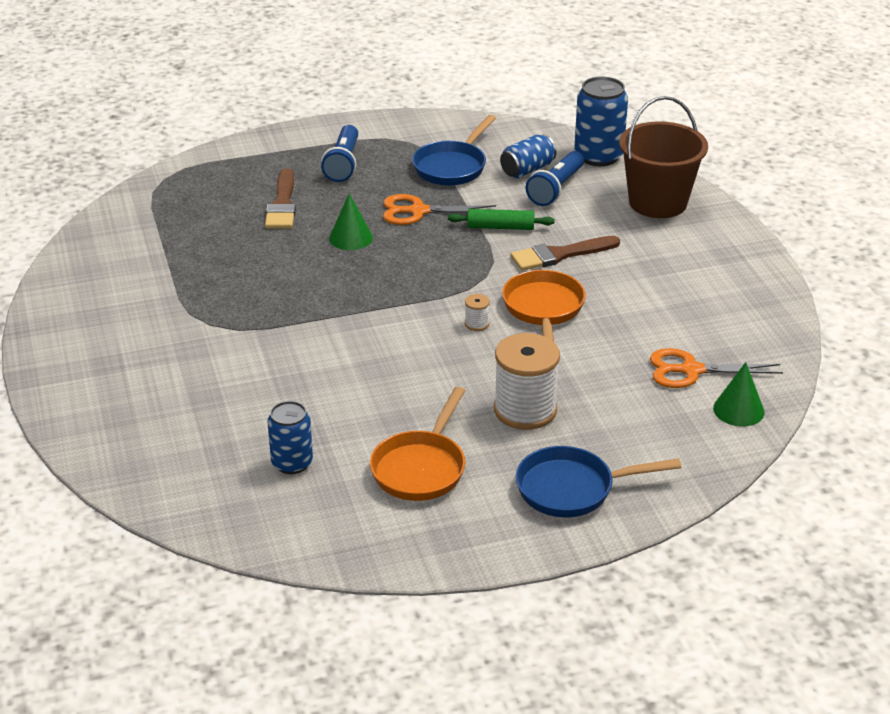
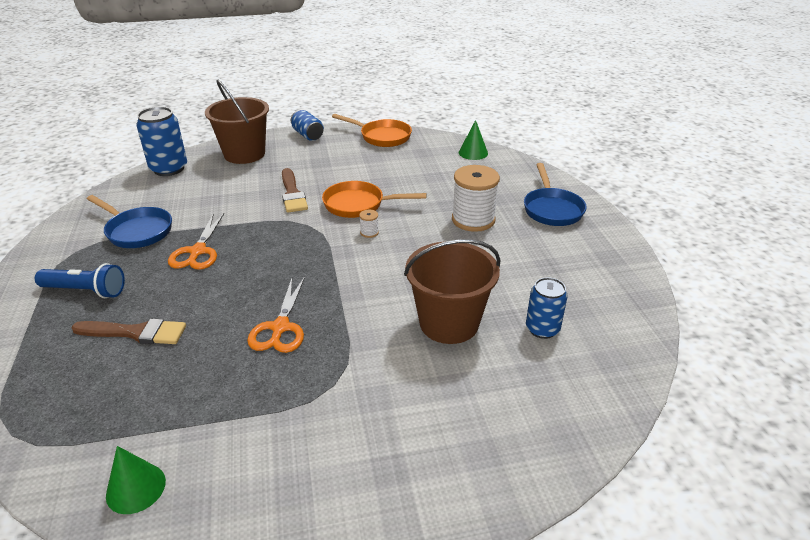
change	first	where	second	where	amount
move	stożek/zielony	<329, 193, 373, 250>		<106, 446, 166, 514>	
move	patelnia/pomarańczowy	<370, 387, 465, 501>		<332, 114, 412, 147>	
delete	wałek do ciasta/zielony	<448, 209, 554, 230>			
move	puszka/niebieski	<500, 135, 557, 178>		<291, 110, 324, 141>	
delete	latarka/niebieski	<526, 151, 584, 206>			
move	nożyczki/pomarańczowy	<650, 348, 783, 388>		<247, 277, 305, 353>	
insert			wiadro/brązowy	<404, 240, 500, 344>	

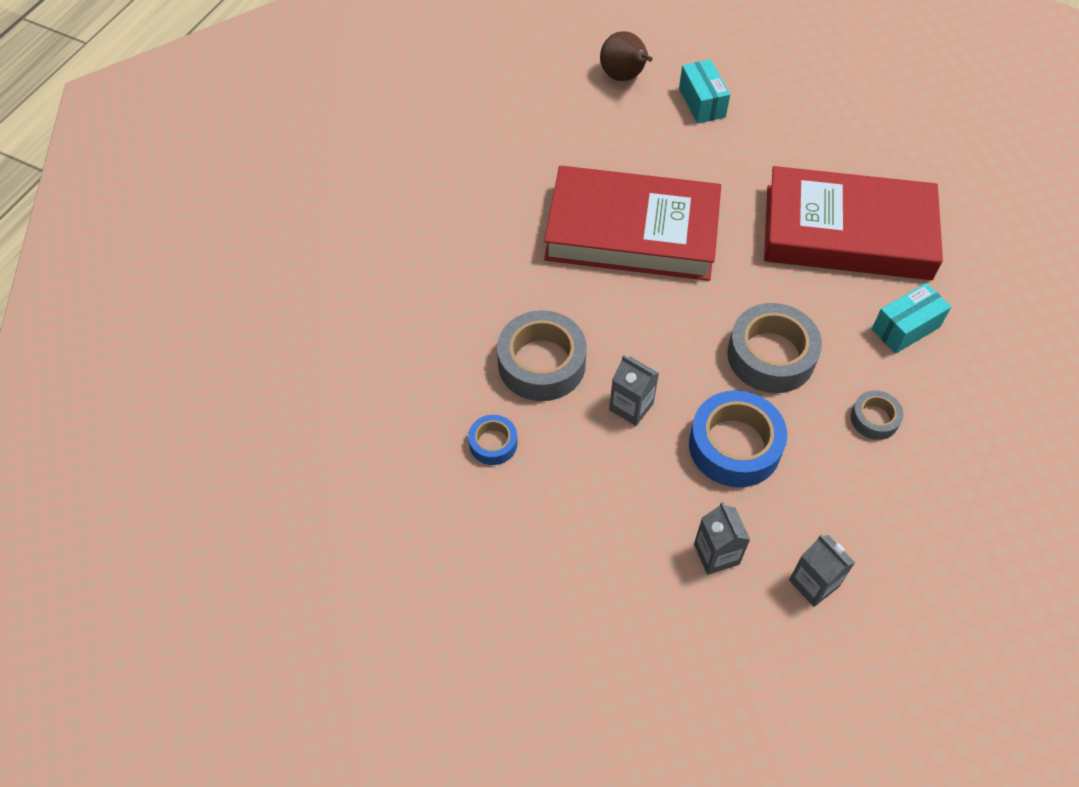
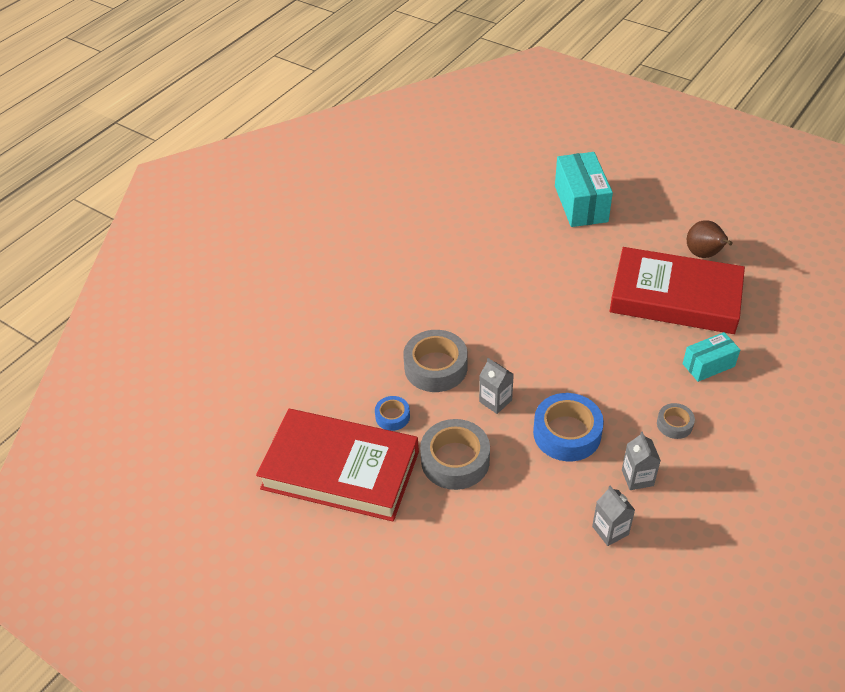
change	first	where	second	where	amount
move	książka/czerwony	<544, 166, 721, 281>		<256, 409, 419, 521>	
move	gruszka/brązowy	<600, 31, 653, 81>		<687, 220, 733, 258>	
resize	pudełko/turkusowy	<679, 59, 730, 124>		<555, 152, 613, 227>	x1.71
move	karton mleka/szary	<694, 502, 750, 575>		<622, 431, 661, 490>	
move	taśma klejąca/szary	<727, 303, 822, 393>		<420, 419, 490, 490>	

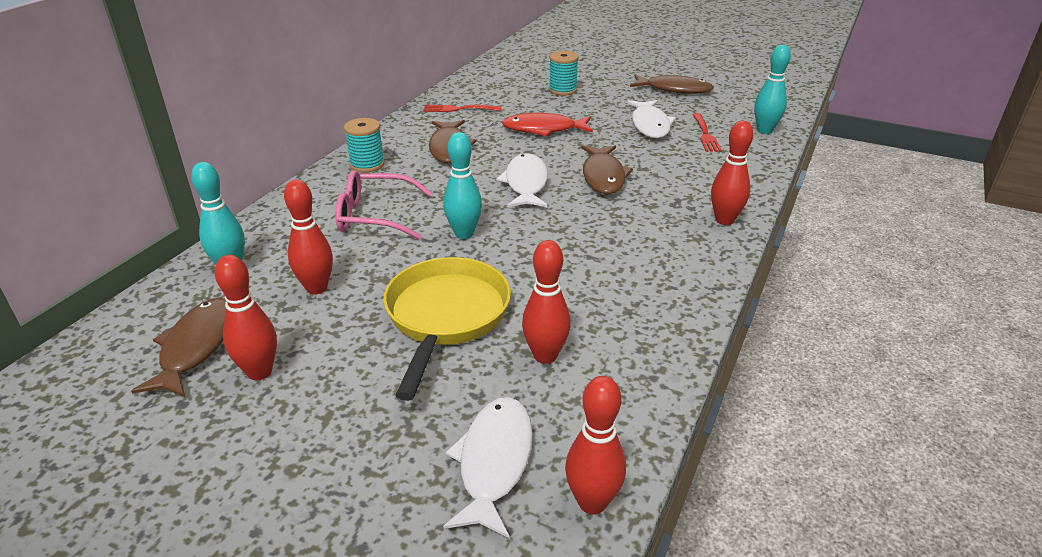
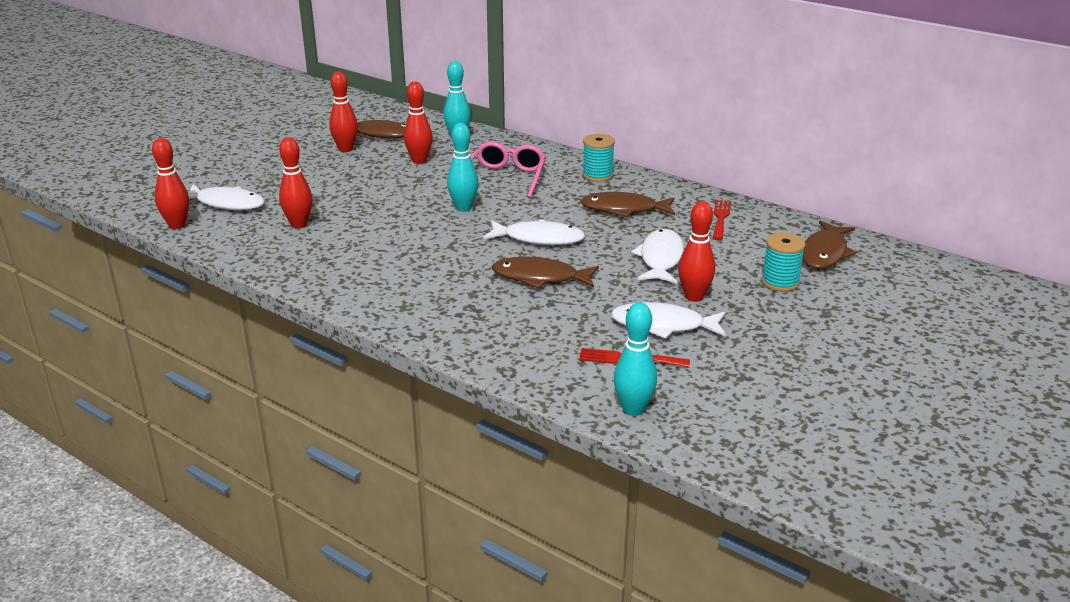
change	first	where	second	where	amount
delete	patelnia/żółty	<383, 257, 511, 401>			
recolor	ryba/czerwony	<502, 113, 593, 136>	ryba/biały	<631, 229, 684, 284>	
move	ryba/brązowy	<630, 74, 714, 94>		<802, 220, 857, 269>	
move	kręgiel/czerwony	<711, 121, 753, 225>		<678, 201, 715, 302>	

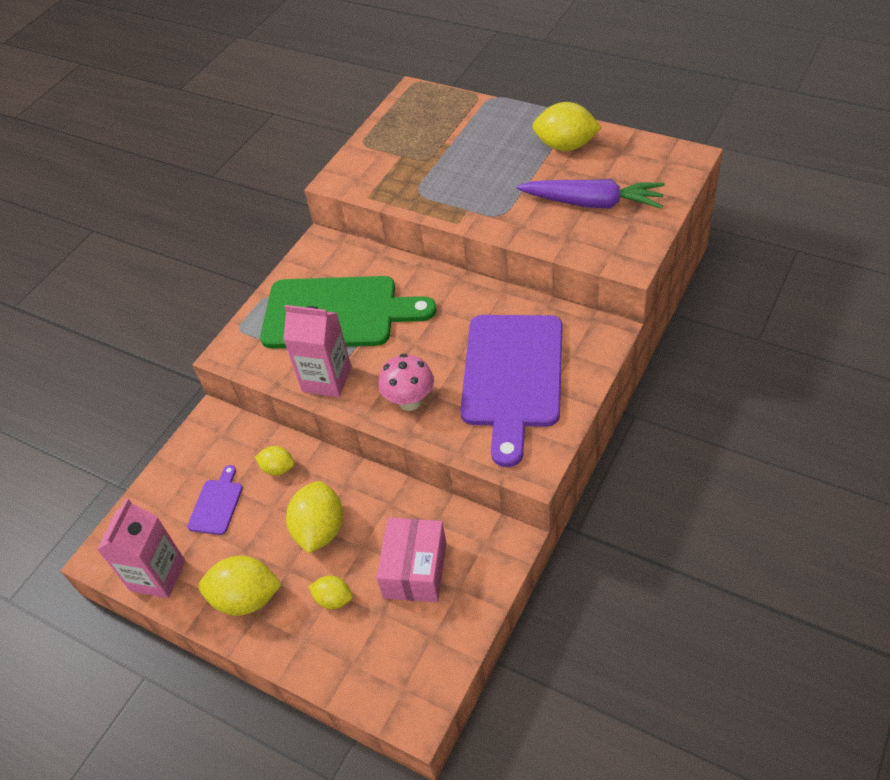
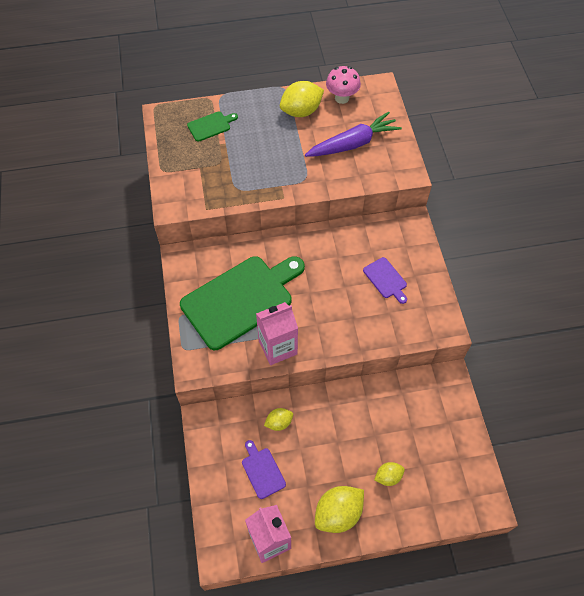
change	first	where	second	where	amount
delete	cytryna/żółty	<286, 481, 343, 554>			
delete	pudełko/różowy	<377, 518, 446, 602>			
move	grzyb/różowy	<379, 354, 434, 411>		<326, 66, 361, 104>	
resize	deska do krojenia/fioletowy	<460, 315, 562, 467>		<363, 257, 407, 304>	x0.42
insert			deska do krojenia/zielony	<187, 111, 238, 142>	

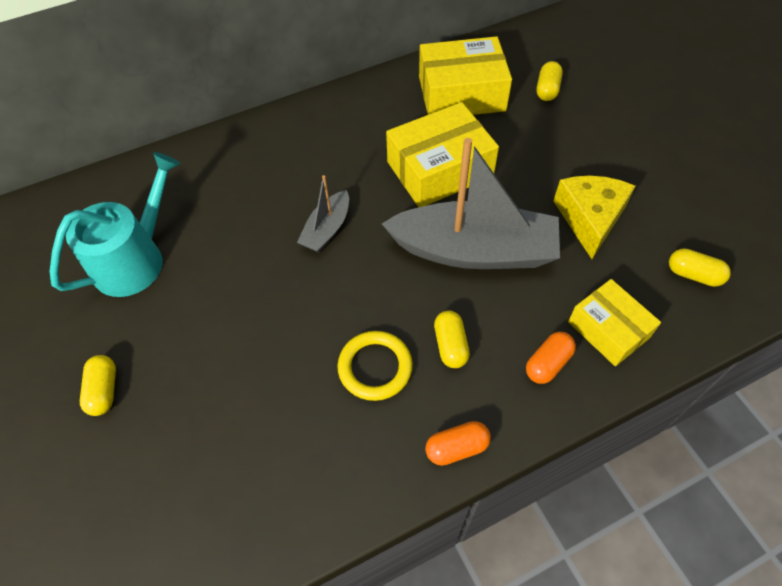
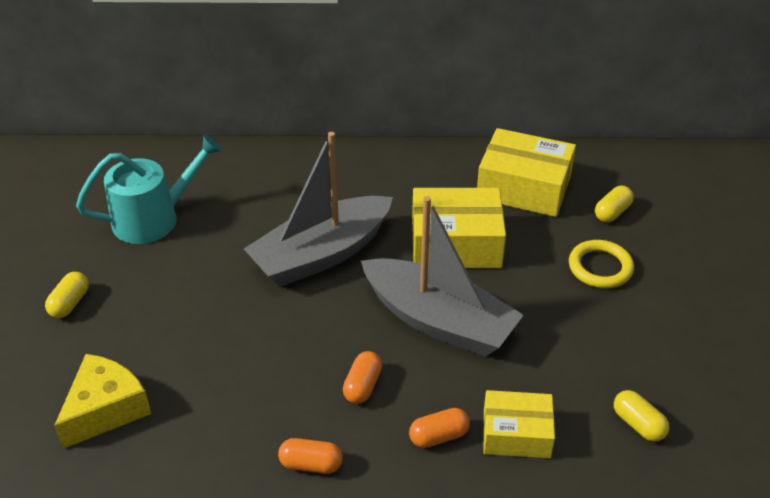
change	first	where	second	where	amount
resize	łódka/szary	<297, 175, 349, 252>		<244, 132, 393, 287>	x2.10
move	pierścień/żółty	<337, 331, 413, 401>		<569, 240, 634, 288>	
recolor	kapsułka/żółty	<434, 311, 470, 368>	kapsułka/pomarańczowy	<343, 351, 382, 404>	
move	ser/żółty	<553, 176, 636, 259>		<54, 354, 152, 449>	
rotate	pudełko/żółty	<568, 279, 661, 366>		<483, 390, 555, 458>	75 degrees counterclockwise

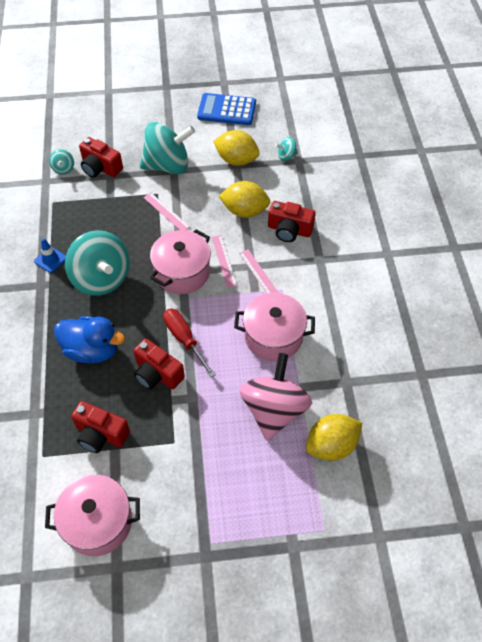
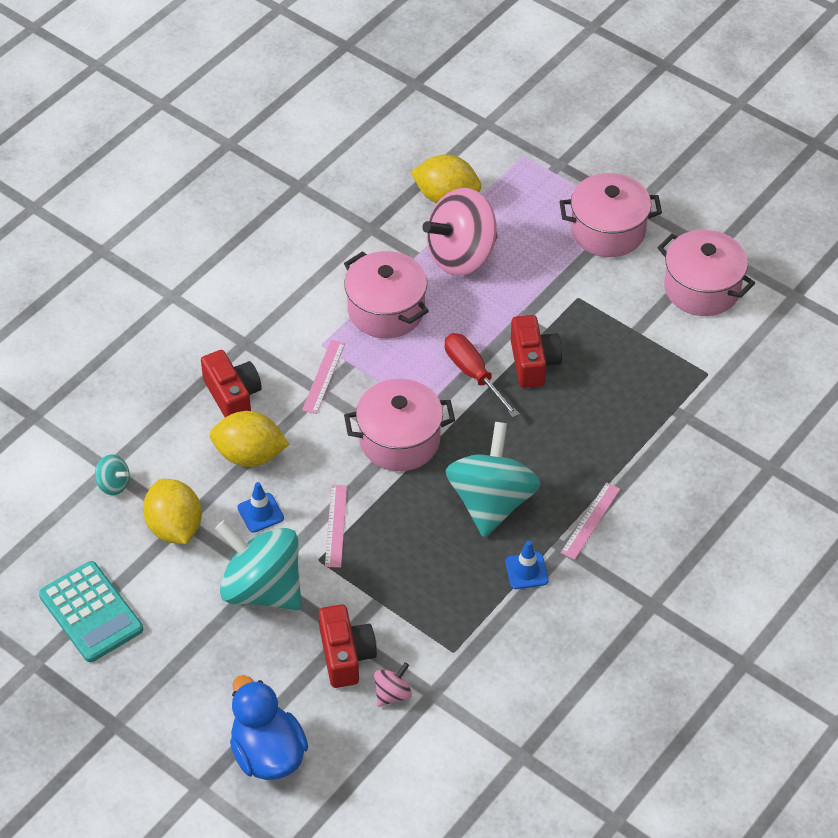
change	first	where	second	where	amount
recolor	bączek/turkusowy	<49, 149, 74, 174>	bączek/różowy	<374, 662, 412, 707>	
move	kaczka/niebieski	<54, 316, 125, 363>		<230, 675, 308, 780>	
delete	aparat fotograficzny/czerwony	<71, 401, 130, 453>			
rotate	śrubokręt/czerwony	<163, 309, 216, 377>		<445, 333, 519, 418>	135 degrees clockwise
recolor	kalkulator/niebieski	<197, 93, 256, 125>	kalkulator/turkusowy	<39, 561, 143, 662>	
move	linijka/różowy	<212, 235, 237, 288>		<561, 482, 620, 560>	
rotate	cytryna/żółty	<219, 181, 270, 218>		<210, 411, 289, 467>	45 degrees counterclockwise
insert			pachołek/niebieski	<237, 482, 284, 533>	
insert			garnek/różowy	<559, 173, 662, 257>	

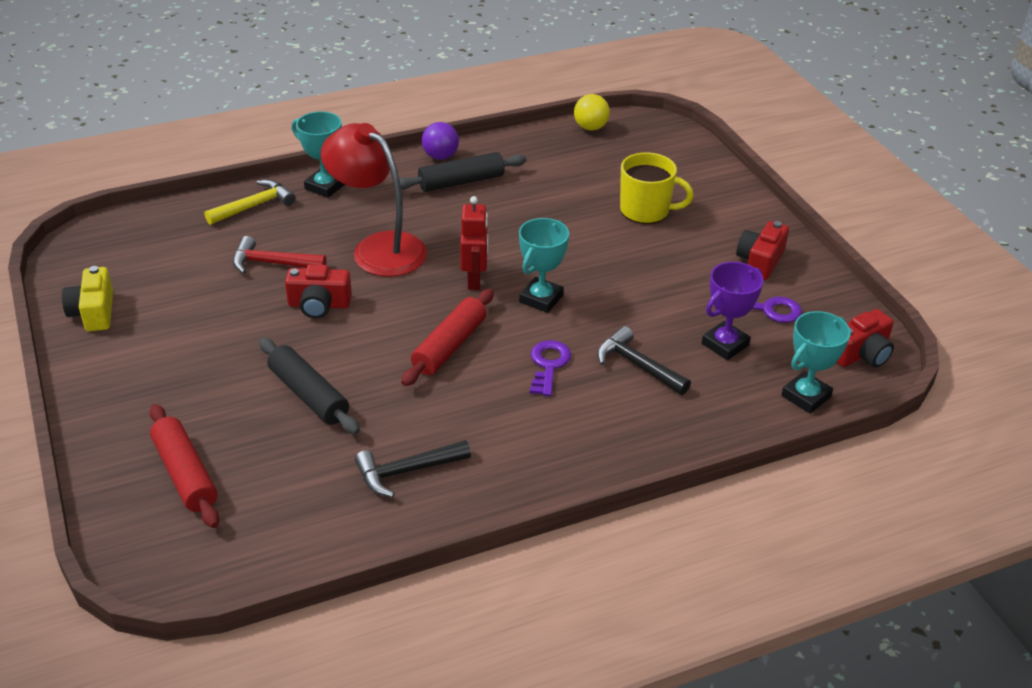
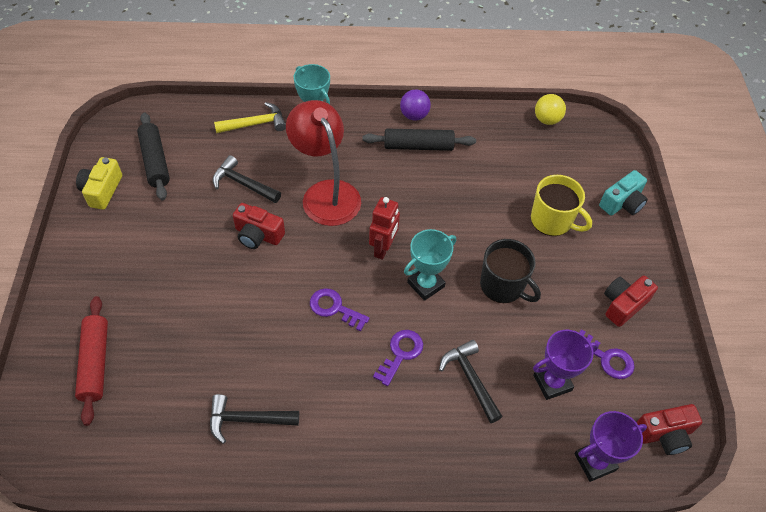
change	first	where	second	where	amount
recolor	młotek/czerwony	<233, 236, 326, 274>	młotek/czarny	<212, 155, 281, 203>	
move	wałek do ciasta/czarny	<259, 338, 360, 434>		<137, 112, 170, 201>	
replace	wałek do ciasta/czerwony	<401, 289, 494, 386>	klucz/fioletowy	<310, 288, 370, 331>	
recolor	puchar/turkusowy	<781, 311, 851, 414>	puchar/fioletowy	<574, 411, 647, 482>	
insert			kubek/czarny	<480, 239, 541, 303>	
insert			aparat fotograficzny/turkusowy	<599, 170, 648, 216>	

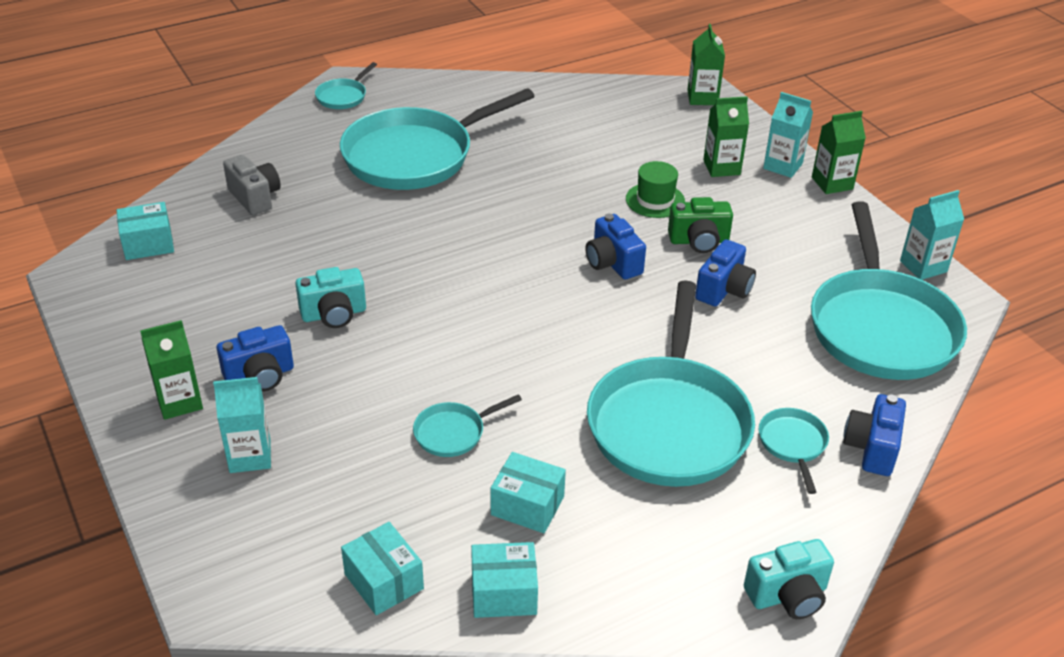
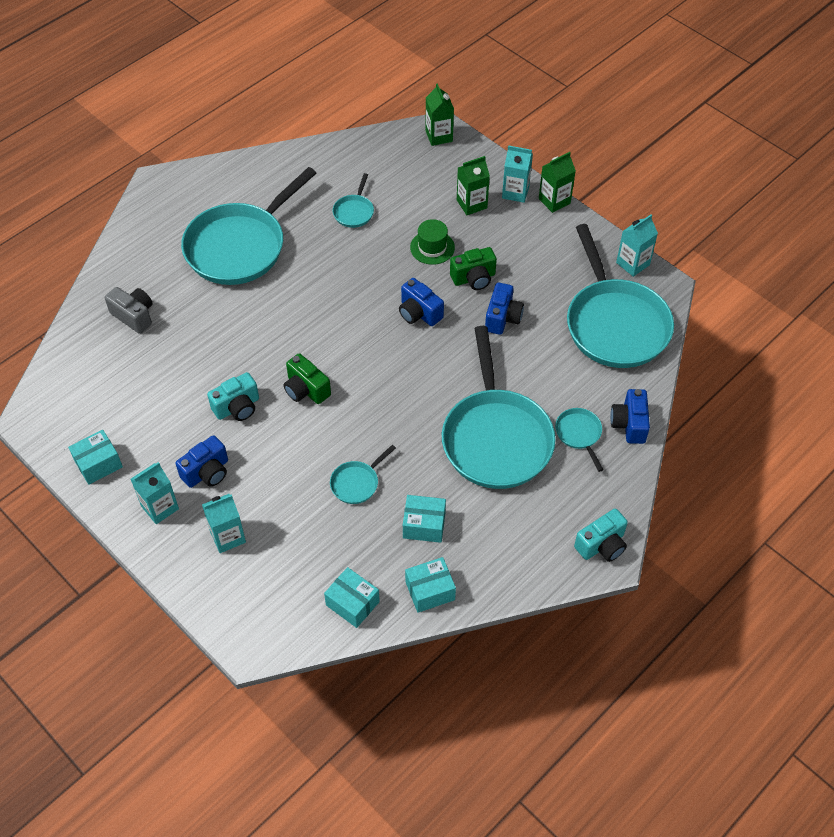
change	first	where	second	where	amount
move	pudełko/turkusowy	<117, 202, 174, 260>		<68, 430, 123, 485>	
recolor	karton mleka/zielony	<140, 320, 203, 420>	karton mleka/turkusowy	<131, 462, 179, 524>	
move	patelnia/turkusowy	<315, 62, 377, 109>		<333, 173, 374, 228>	
insert			aparat fotograficzny/zielony	<284, 353, 331, 404>	

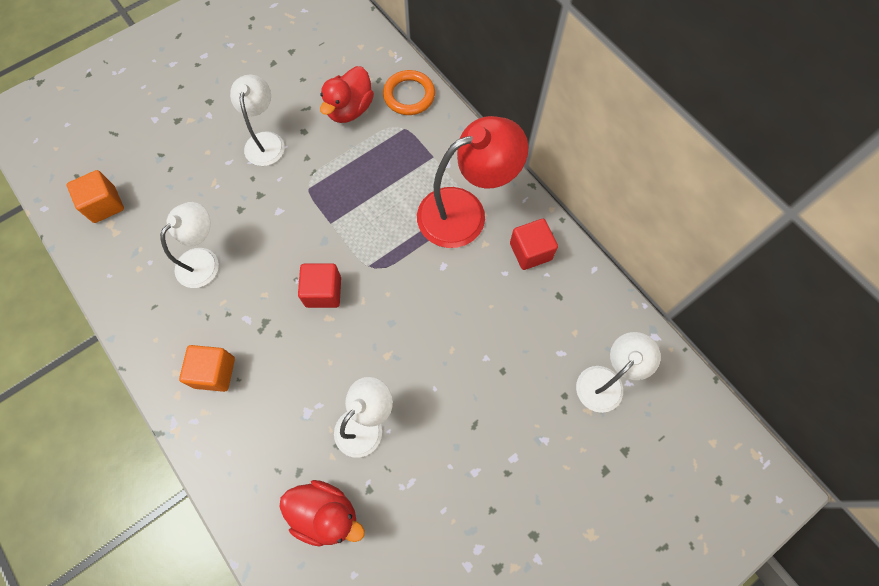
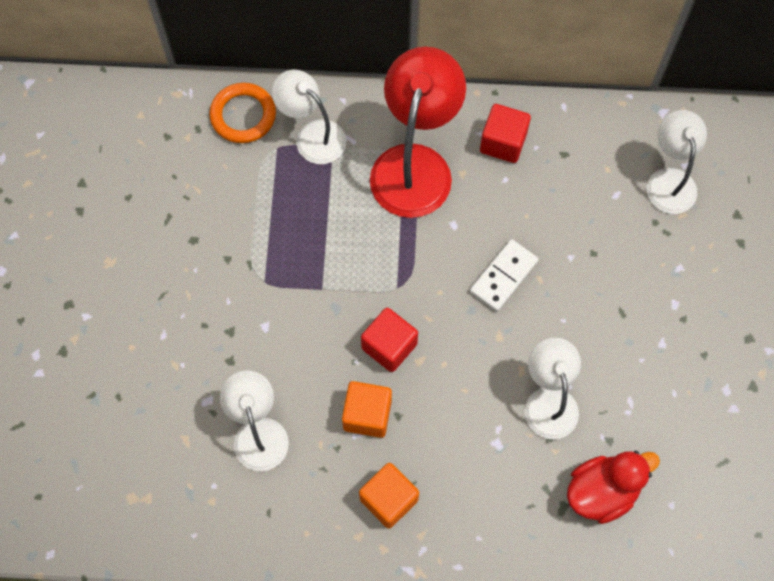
change	first	where	second	where	amount
move	sześcian/pomarańczowy	<67, 170, 124, 223>		<342, 381, 392, 438>	
move	lampka/biały	<230, 75, 285, 166>		<272, 70, 346, 164>	
delete	kaczka/czerwony	<320, 66, 374, 123>			
insert			kostka domina/biały	<470, 239, 539, 312>	

